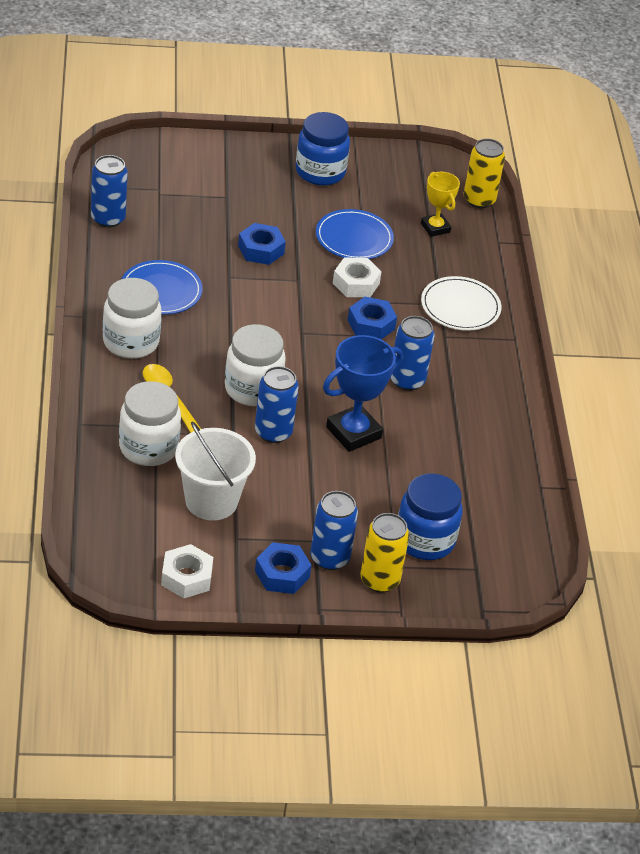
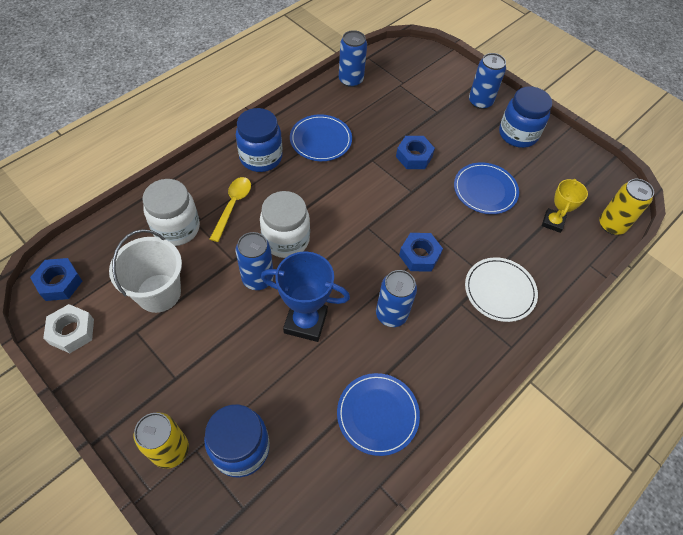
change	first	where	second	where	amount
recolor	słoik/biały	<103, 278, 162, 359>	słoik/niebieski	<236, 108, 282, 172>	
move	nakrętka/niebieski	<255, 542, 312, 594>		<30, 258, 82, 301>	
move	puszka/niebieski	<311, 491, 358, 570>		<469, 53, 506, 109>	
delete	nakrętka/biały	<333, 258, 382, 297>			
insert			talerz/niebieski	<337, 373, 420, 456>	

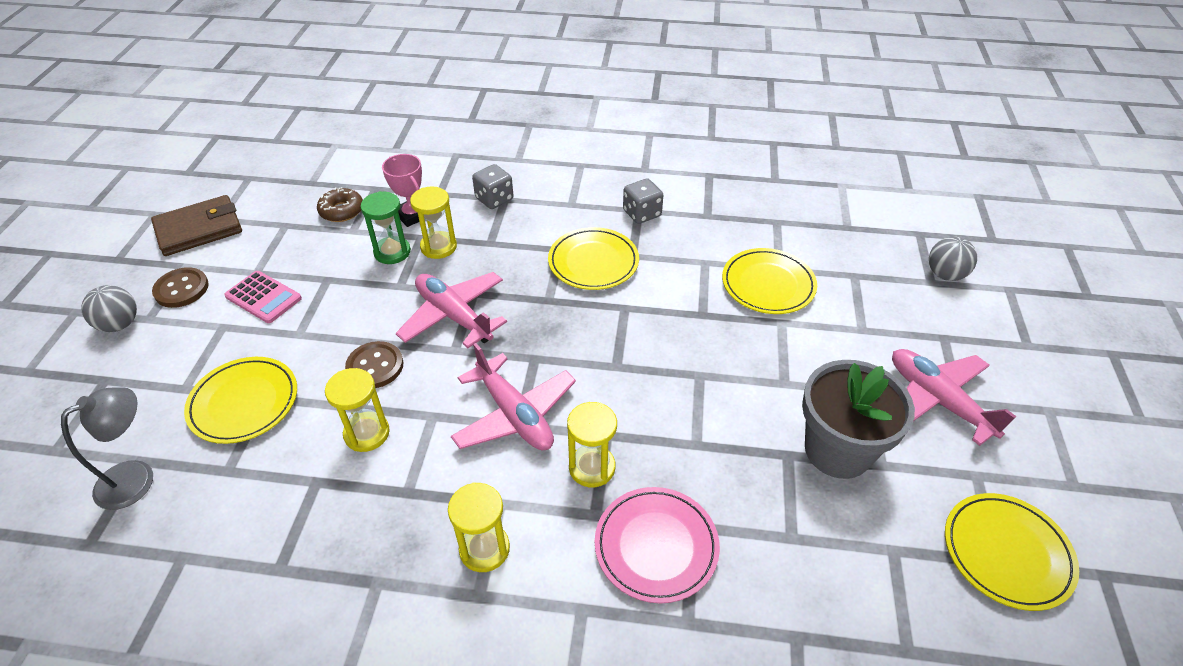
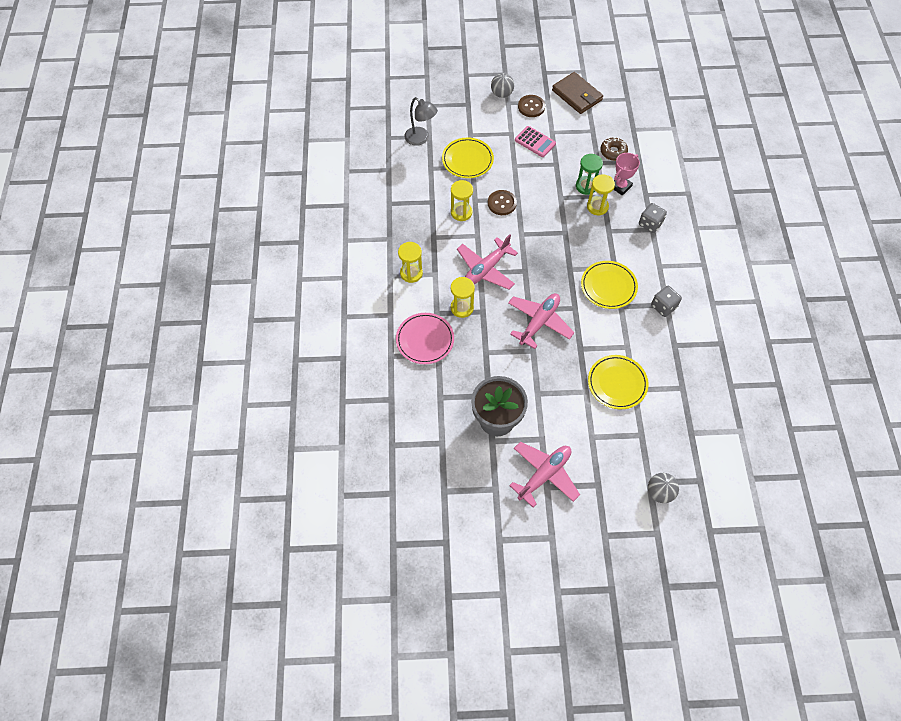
change	first	where	second	where	amount
rotate	kalkulator/różowy	<224, 271, 302, 323>		<515, 126, 556, 157>	75 degrees counterclockwise
move	samolot/różowy	<396, 272, 507, 348>		<508, 293, 575, 349>	
delete	talerz/żółty	<945, 493, 1079, 611>			

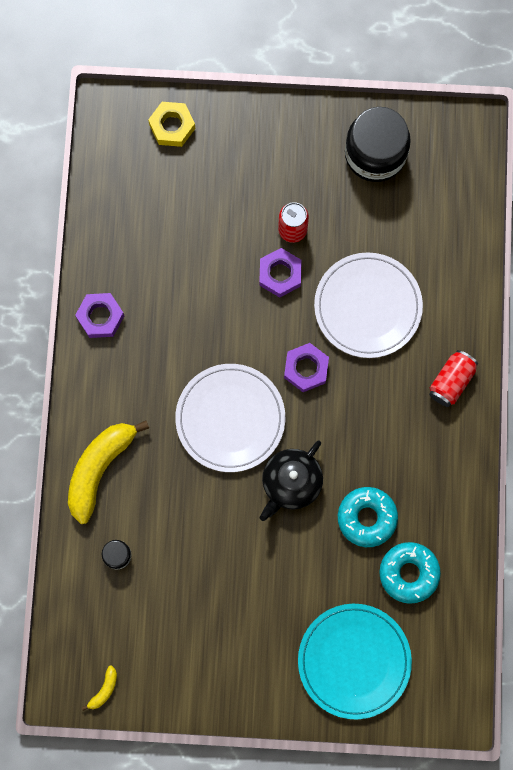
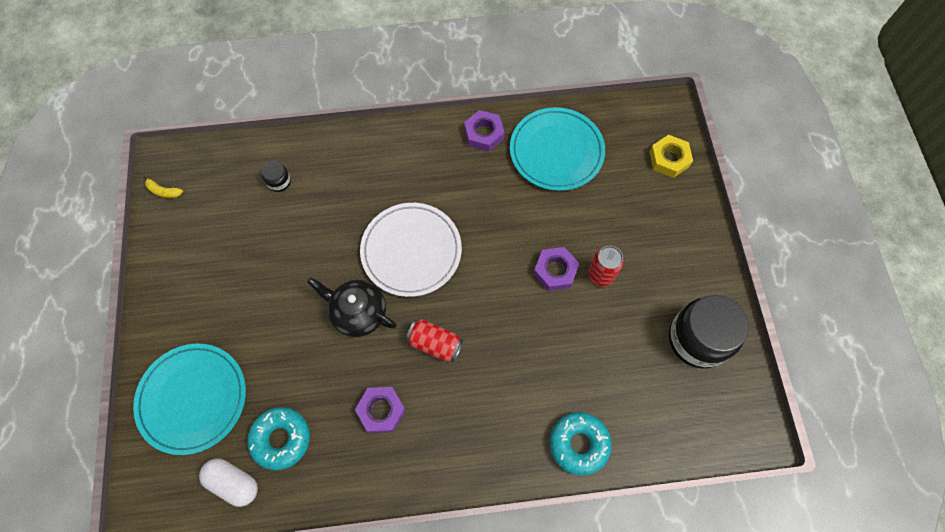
change	first	where	second	where	amount
delete	banan/żółty	<68, 421, 149, 524>			
move	nakrętka/fioletowy	<284, 343, 329, 392>		<355, 387, 406, 433>	
delete	talerz/biały	<314, 252, 423, 358>			
move	donut/turkusowy	<338, 487, 398, 547>		<550, 412, 612, 476>	
move	puszka/czerwony	<429, 350, 478, 407>		<406, 319, 463, 362>	
insert			kapsułka/biały	<199, 458, 258, 507>	
insert			talerz/turkusowy	<510, 107, 605, 191>	

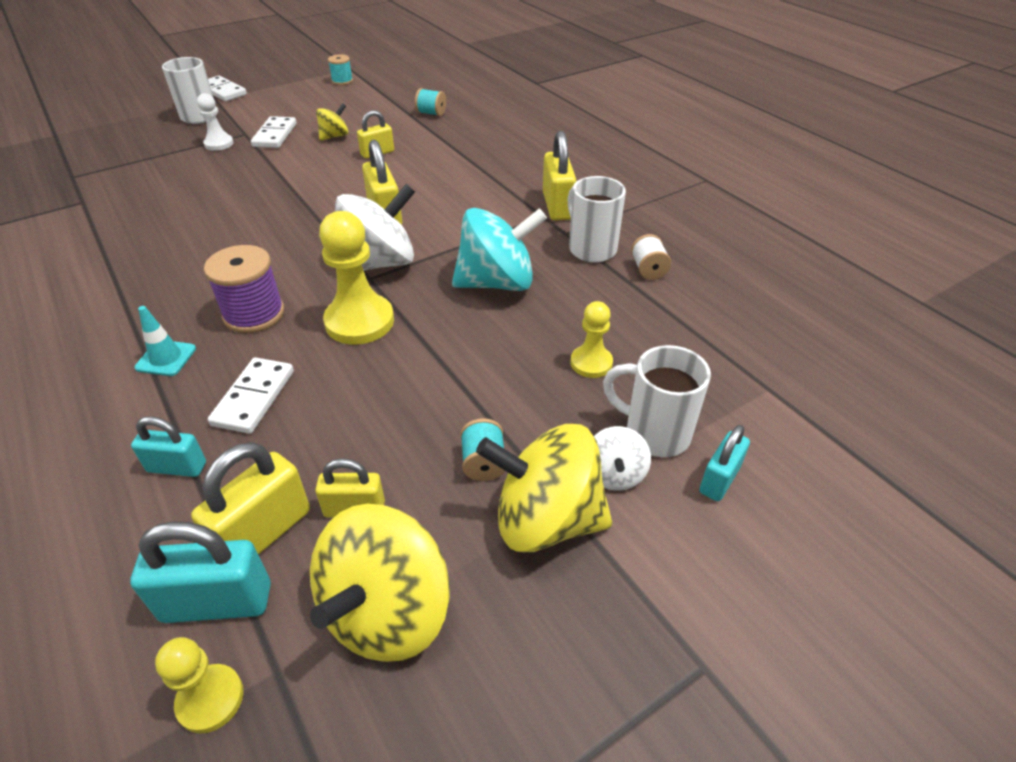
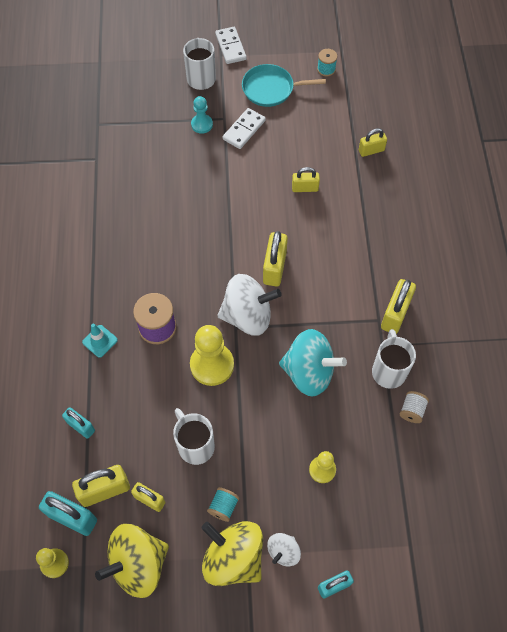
change	first	where	second	where	amount
recolor	pionek/biały	<197, 93, 234, 151>	pionek/turkusowy	<191, 96, 213, 134>	
delete	kostka domina/biały	<208, 357, 294, 434>			
delete	bączek/żółty	<316, 103, 348, 141>			
replace	szpulka/turkusowy	<415, 88, 446, 116>	kłódka/żółty	<359, 128, 387, 157>	
move	kubek/biały	<603, 345, 711, 457>		<173, 408, 215, 465>	
insert			patelnia/turkusowy	<242, 64, 326, 107>	

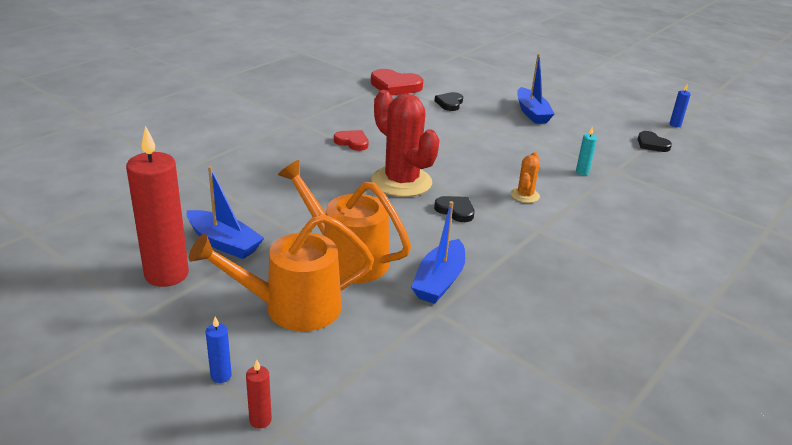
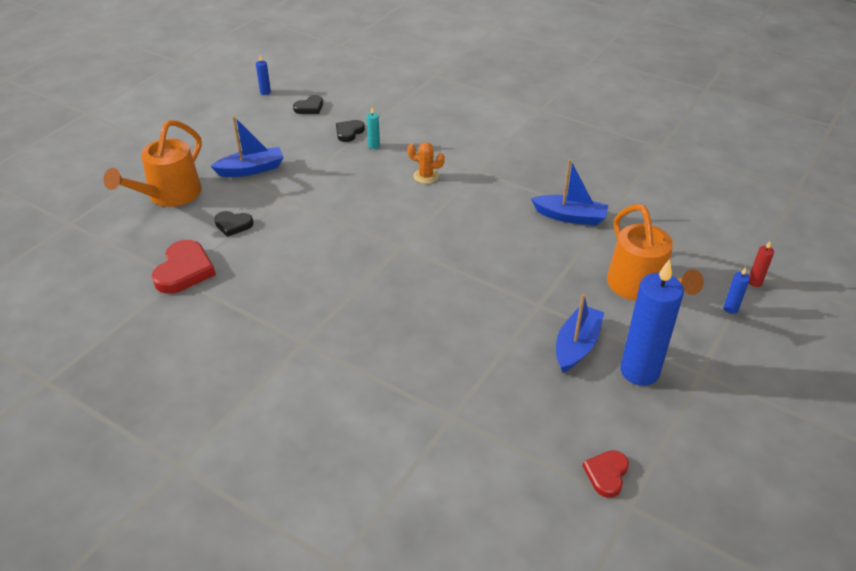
change	first	where	second	where	amount
recolor	świeca/czerwony	<126, 126, 189, 287>	świeca/niebieski	<620, 259, 684, 386>	
move	konewka/pomarańczowy	<278, 160, 411, 283>		<103, 120, 202, 207>	
move	serce/czerwony	<334, 130, 368, 151>		<583, 450, 629, 498>	
delete	kaktus/czerwony	<371, 90, 439, 197>			
move	serce/czarny	<434, 196, 474, 222>		<336, 120, 365, 142>	

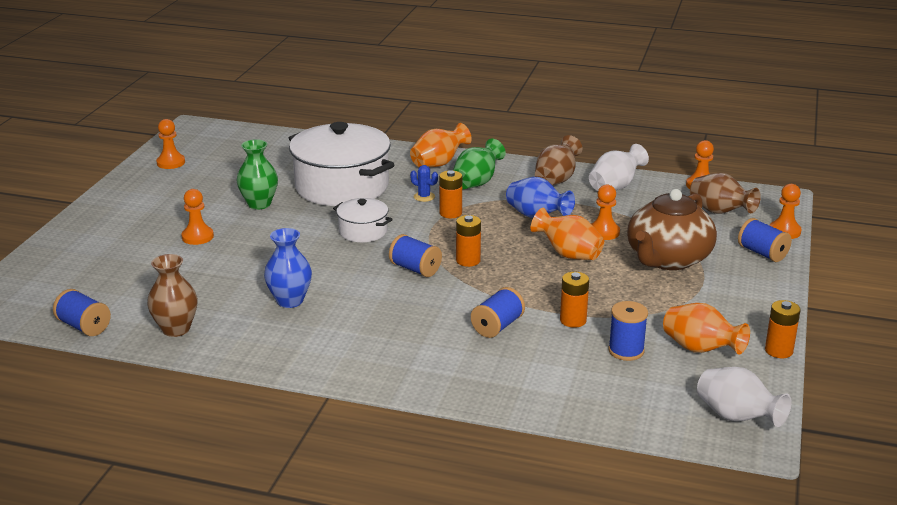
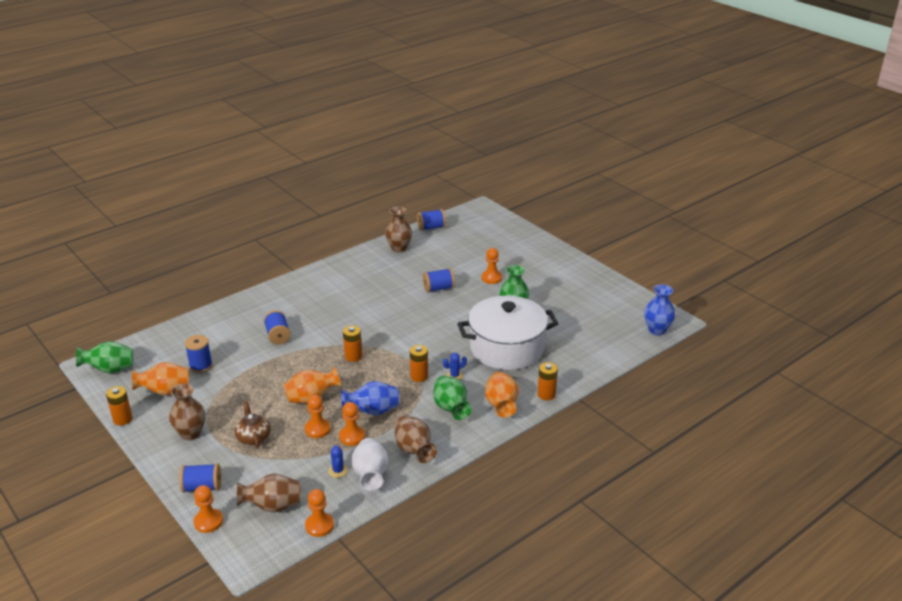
change	first	where	second	where	amount
move	pionek/pomarańczowy	<156, 119, 185, 169>		<339, 402, 365, 446>	
move	wazon/niebieski	<264, 228, 312, 308>		<644, 284, 676, 335>	
delete	garnek/biały	<333, 198, 393, 242>			
move	szpulka/niebieski	<389, 234, 442, 277>		<423, 268, 455, 292>	
move	bateria/pomarańczowy	<560, 272, 589, 328>		<537, 362, 558, 400>	
resize	imbryk/brązowy	<627, 189, 717, 270>		<234, 401, 271, 448>	x0.51
recolor	wazon/biały	<697, 367, 792, 427>	wazon/zielony	<76, 341, 133, 373>	
insert			wazon/brązowy	<169, 383, 205, 440>	
insert			kaktus/niebieski	<328, 445, 348, 478>	

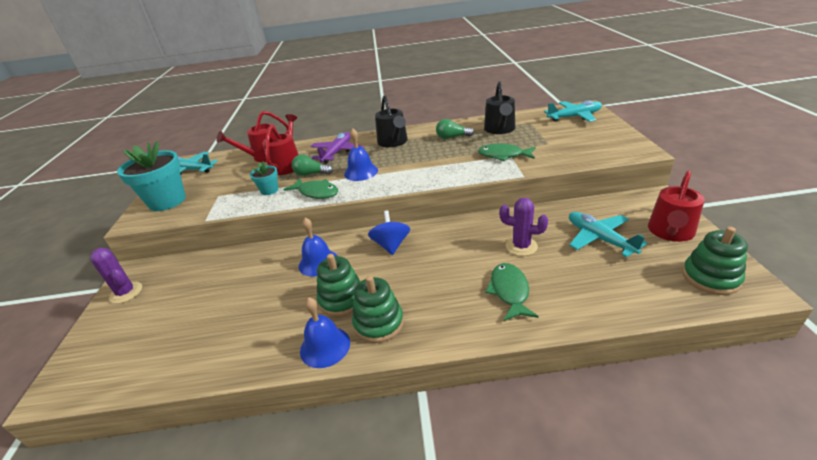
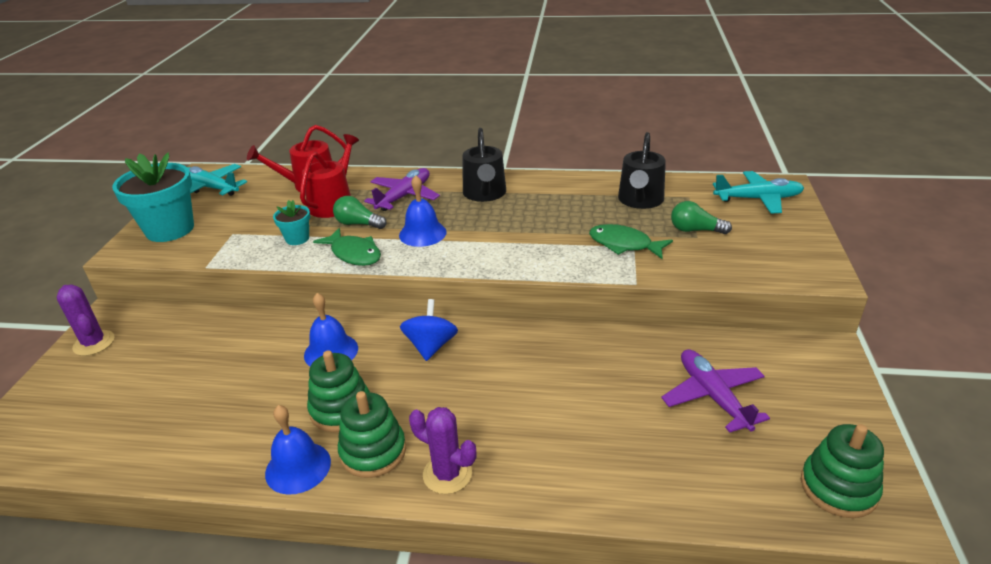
change	first	where	second	where	amount
move	żarówka/zielony	<436, 119, 474, 139>		<671, 201, 732, 234>	
delete	ryba/zielony	<485, 263, 538, 321>			
move	kaktus/fioletowy	<499, 198, 548, 256>		<409, 407, 477, 494>	
recolor	samolot/turkusowy	<569, 212, 648, 257>	samolot/fioletowy	<661, 349, 770, 433>	
delete	konewka/czerwony	<648, 171, 705, 242>			

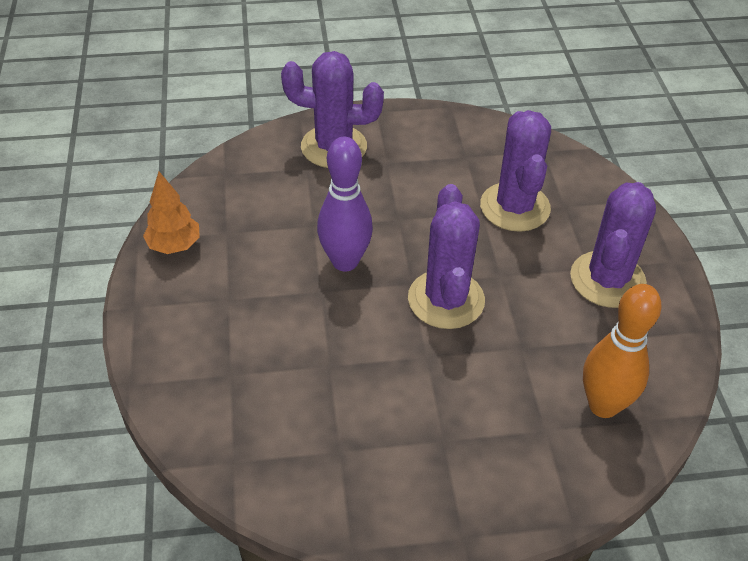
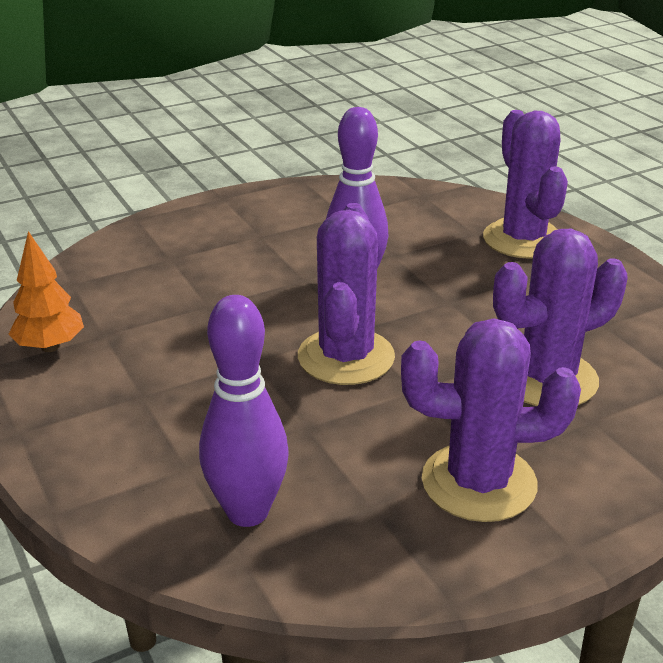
change	first	where	second	where	amount
move	drzewko/pomarańczowy	<143, 171, 200, 254>		<8, 231, 84, 352>	
rotate	kaktus/fioletowy	<408, 184, 485, 329>		<298, 203, 395, 385>	60 degrees counterclockwise
recolor	kręgiel/pomarańczowy	<583, 284, 662, 418>	kręgiel/fioletowy	<199, 295, 289, 527>	

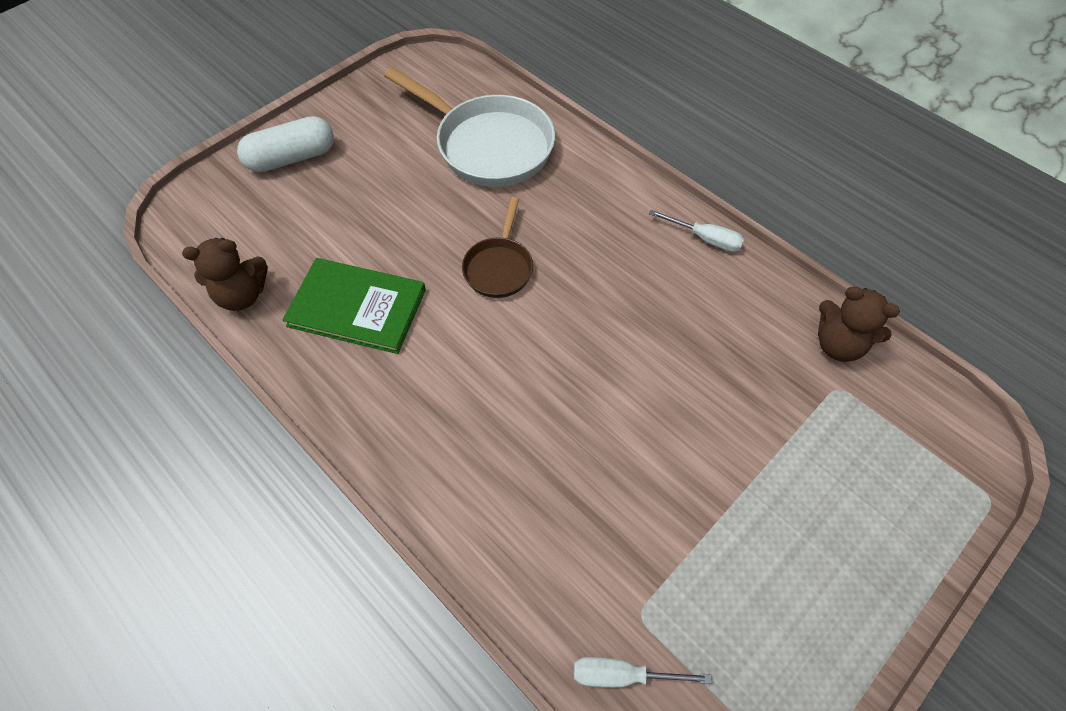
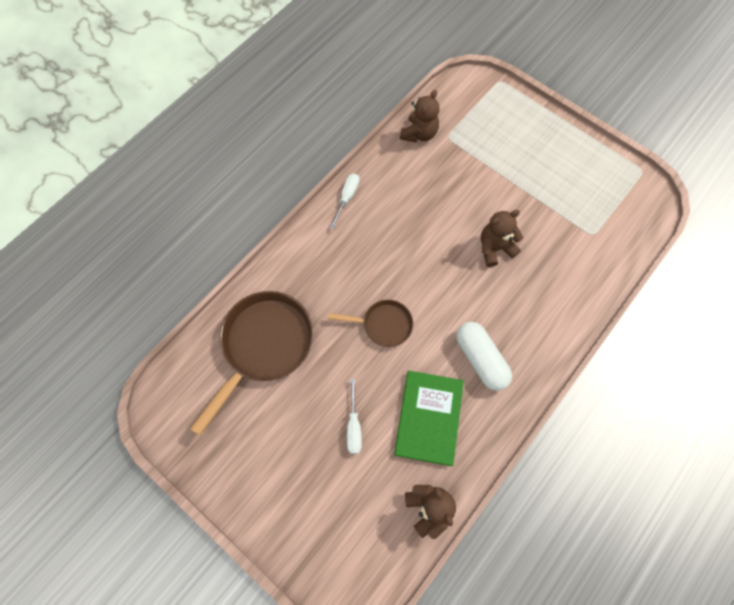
change	first	where	second	where	amount
move	kapsułka/biały	<237, 116, 334, 172>		<456, 322, 512, 391>	
recolor	patelnia/biały	<384, 67, 555, 187>	patelnia/brązowy	<190, 291, 313, 435>	
move	śrubokręt/biały	<574, 657, 712, 688>		<347, 379, 362, 454>	
insert			miś/brązowy	<481, 210, 523, 267>	

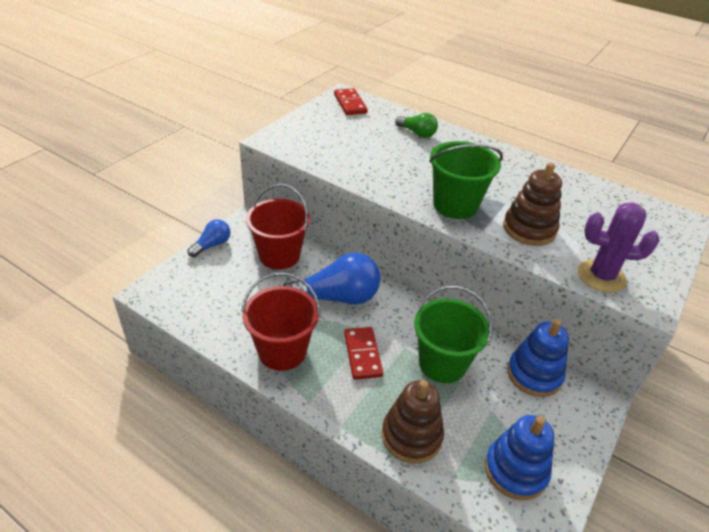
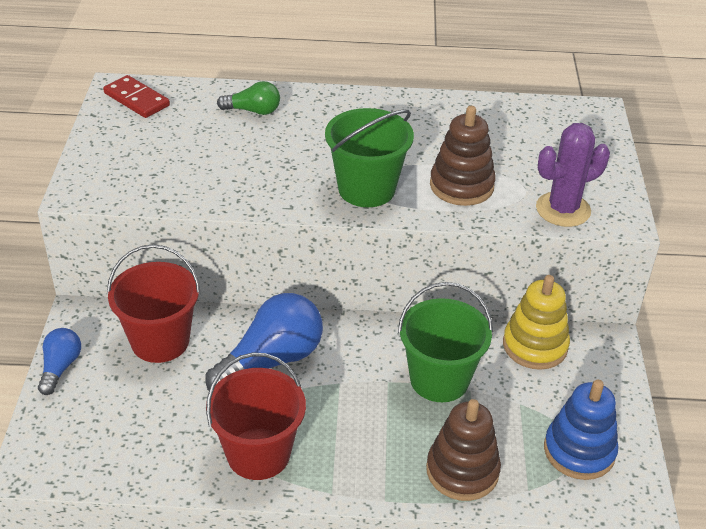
change	first	where	second	where	amount
delete	kostka domina/czerwony	<344, 327, 383, 380>			
recolor	zabawka nakładanka/niebieski	<507, 319, 569, 397>	zabawka nakładanka/żółty	<503, 275, 570, 370>	

